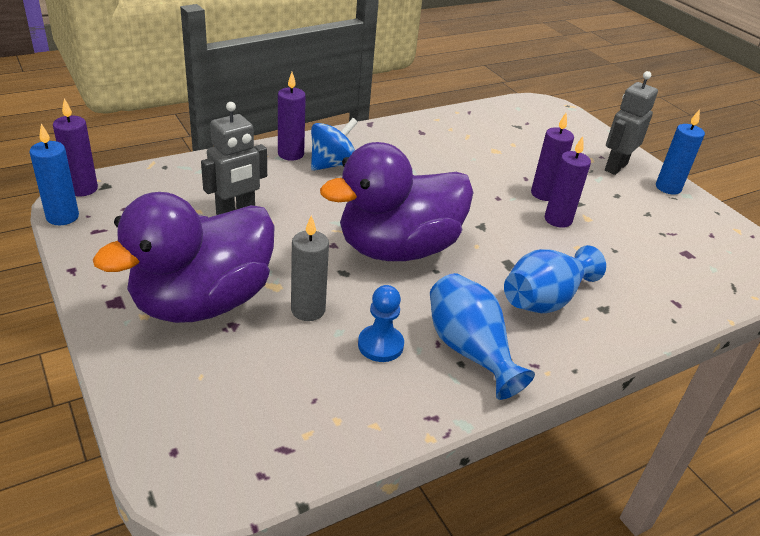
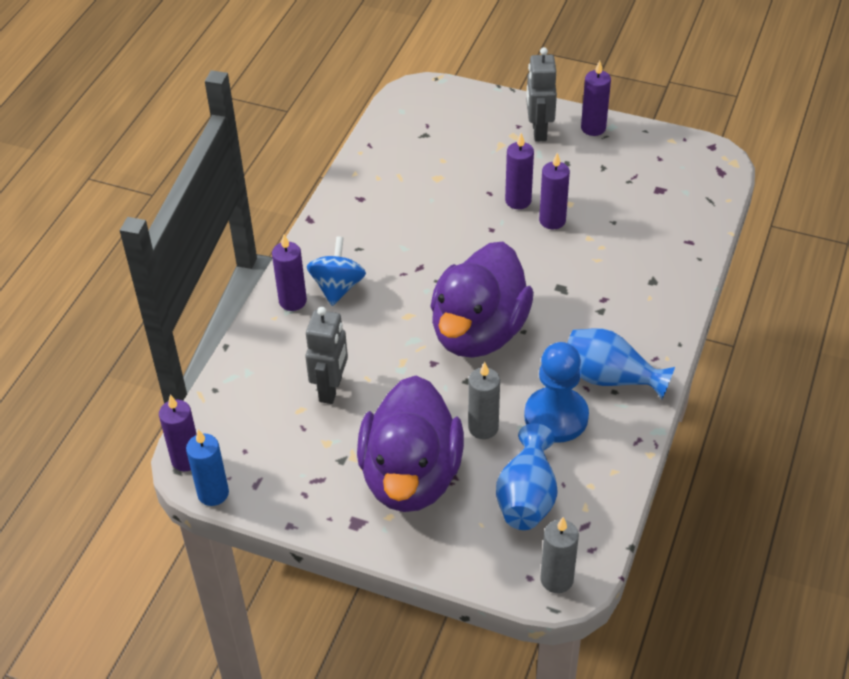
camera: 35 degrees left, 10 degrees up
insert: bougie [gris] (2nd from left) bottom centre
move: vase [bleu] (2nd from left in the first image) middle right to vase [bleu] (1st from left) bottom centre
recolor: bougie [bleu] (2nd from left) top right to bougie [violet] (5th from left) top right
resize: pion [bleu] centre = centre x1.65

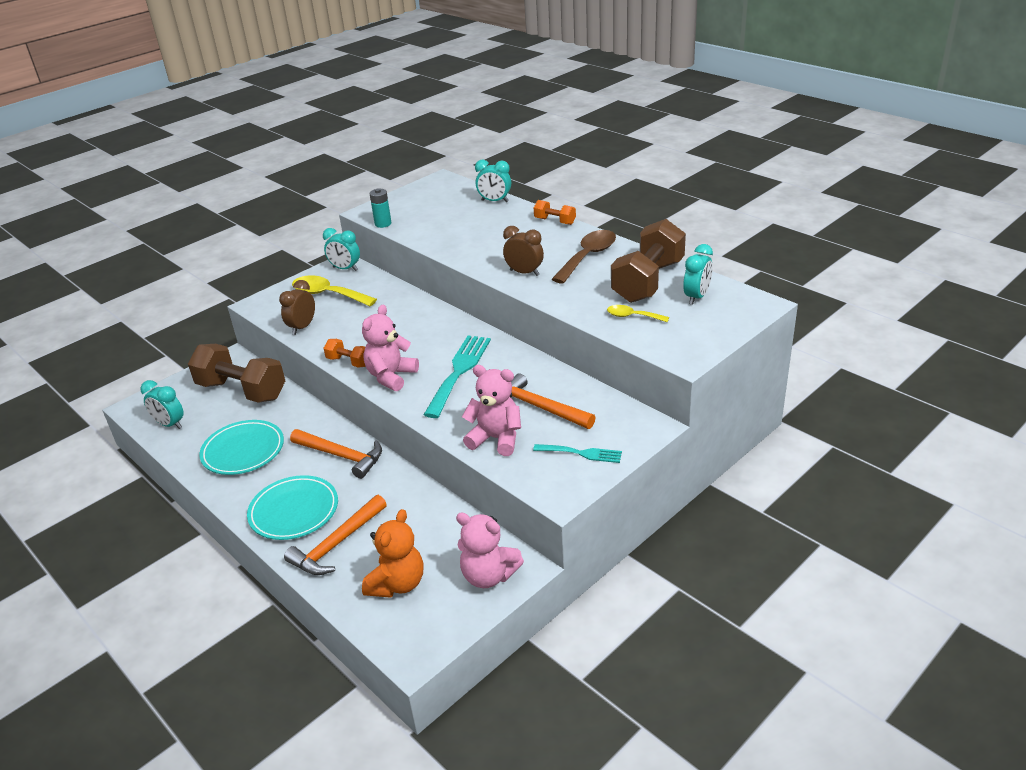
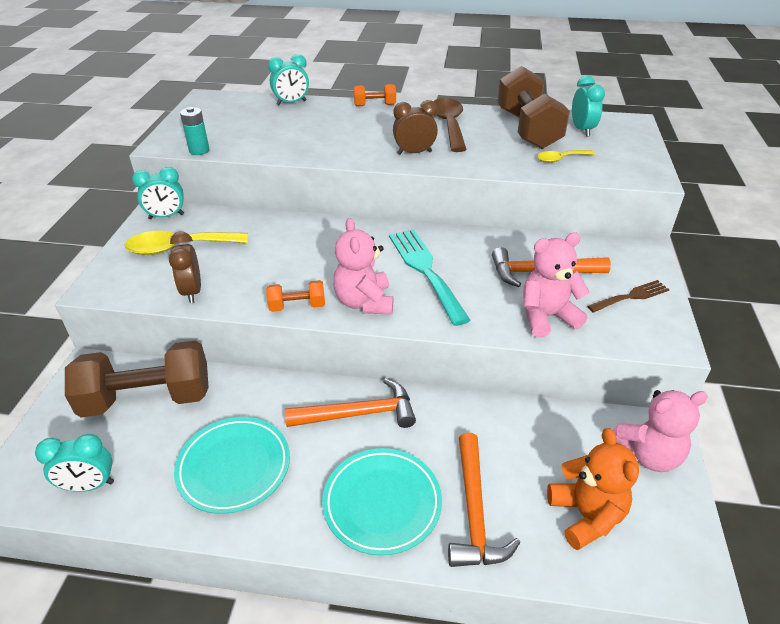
camera: 40 degrees left, 5 degrees up
recolor: fourchette [turquoise] (2nd from left) centre to fourchette [marron] middle right

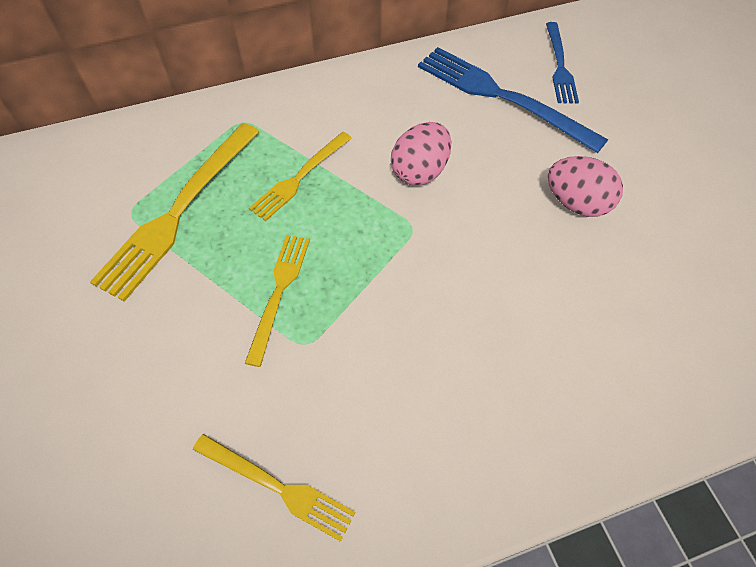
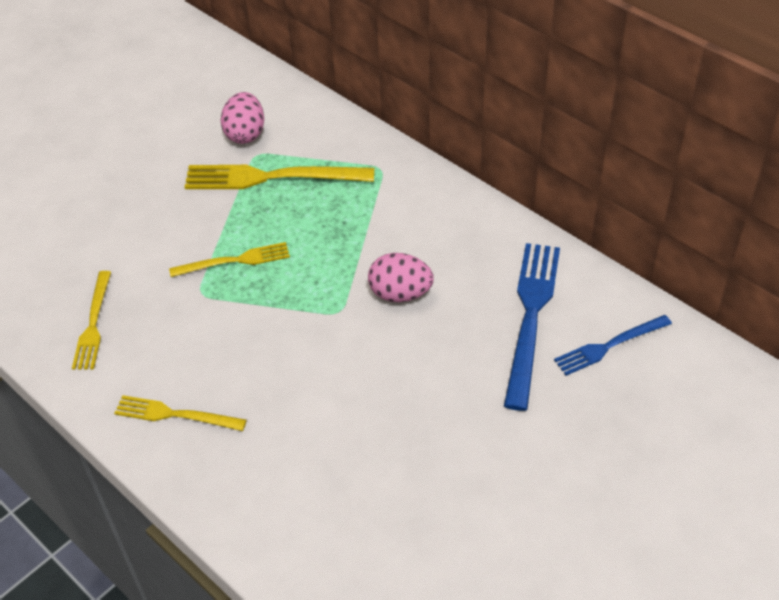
camera: 65 degrees right, 10 degrees down
move: fourchette [jaune] (4th from left in the first image) top centre to fourchette [jaune] (2nd from left) bottom left; œuf [rose] (2nd from left in the first image) top right to œuf [rose] (1st from left) top left

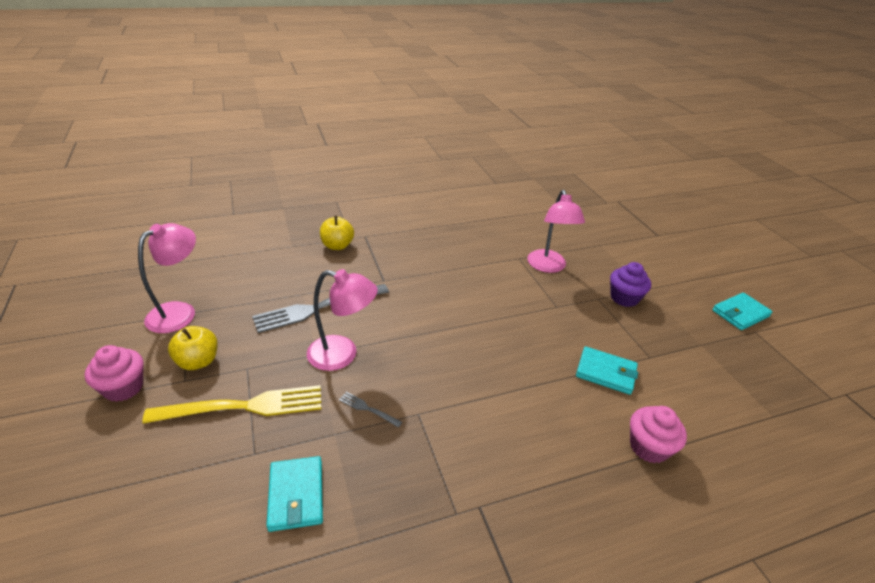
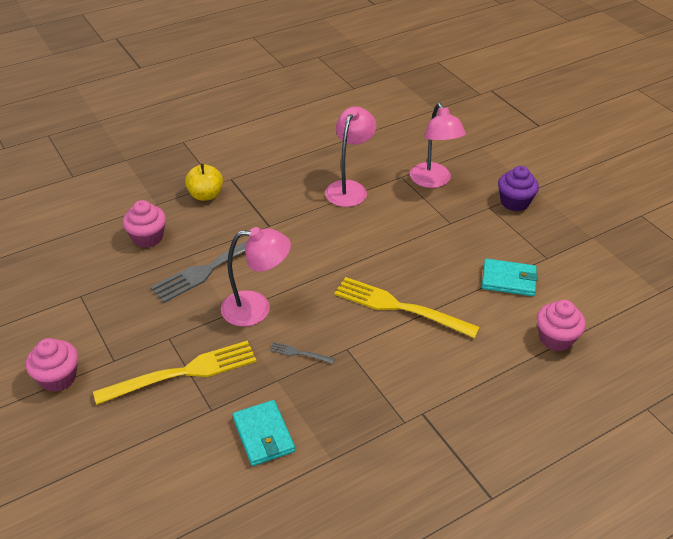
camera: 10 degrees left, 5 degrees up
delete: portefeuille [turquoise] (3rd from left) middle right; pomme [jaune] (1st from left) middle left
insert: muffin [rose] (2nd from left) middle left; fourchette [jaune] (2nd from left) centre
move: lampe [rose] (1st from left in the first image) middle left to lampe [rose] (2nd from left) top centre

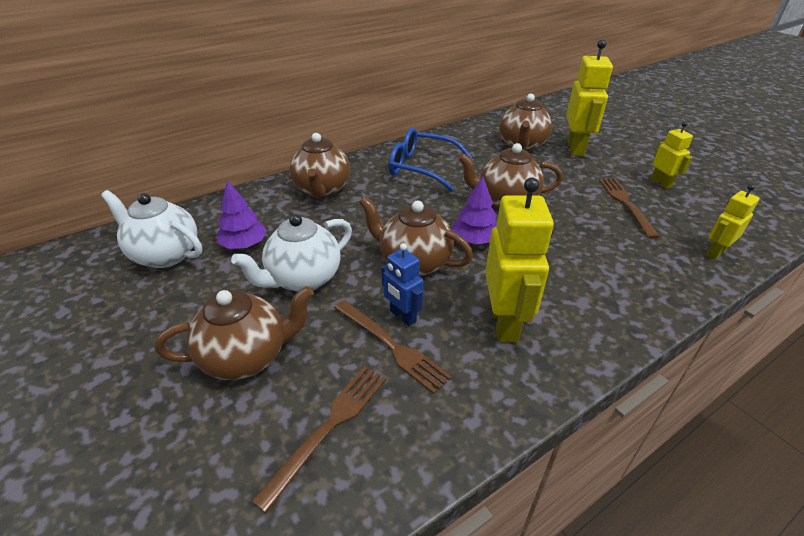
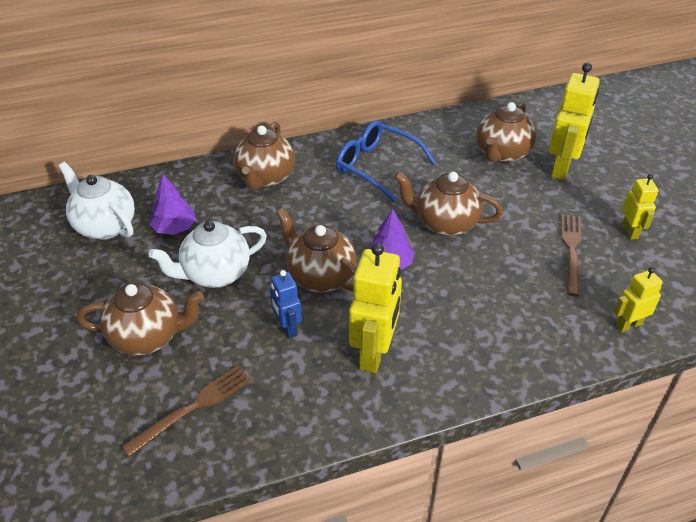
camera: 15 degrees right, 5 degrees up
delete: fourchette [marron] (2nd from left) centre

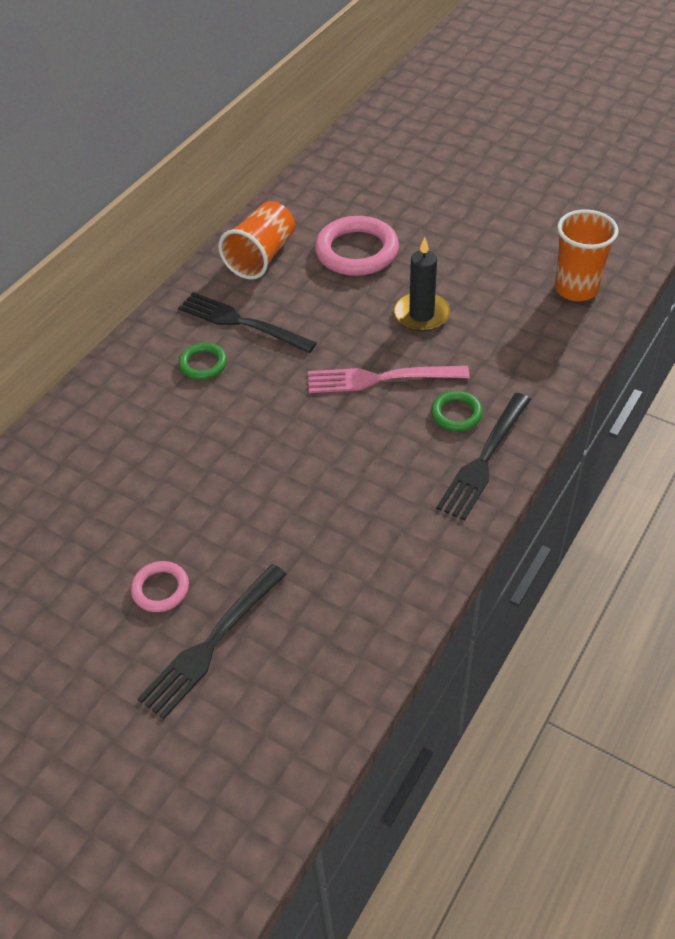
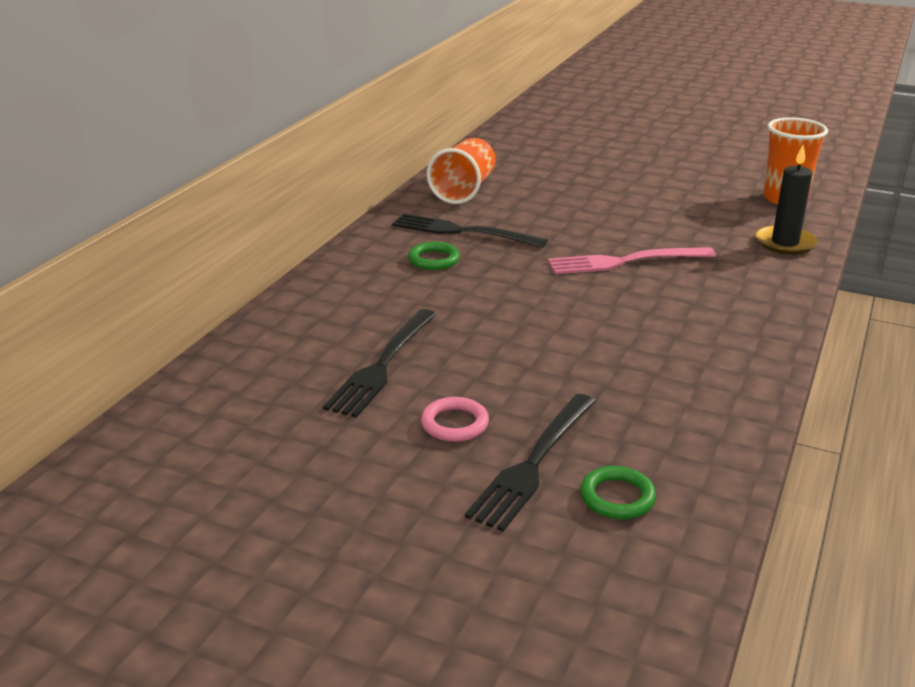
camera: 10 degrees left, 20 degrees down
delete: anneau [rose] (2nd from left) top centre
move: bougie [noir] top centre to top right; anneau [vert] (2nd from left) middle right to bottom right; fourchette [noir] (3rd from left in the first image) middle right to fourchette [noir] (1st from left) centre

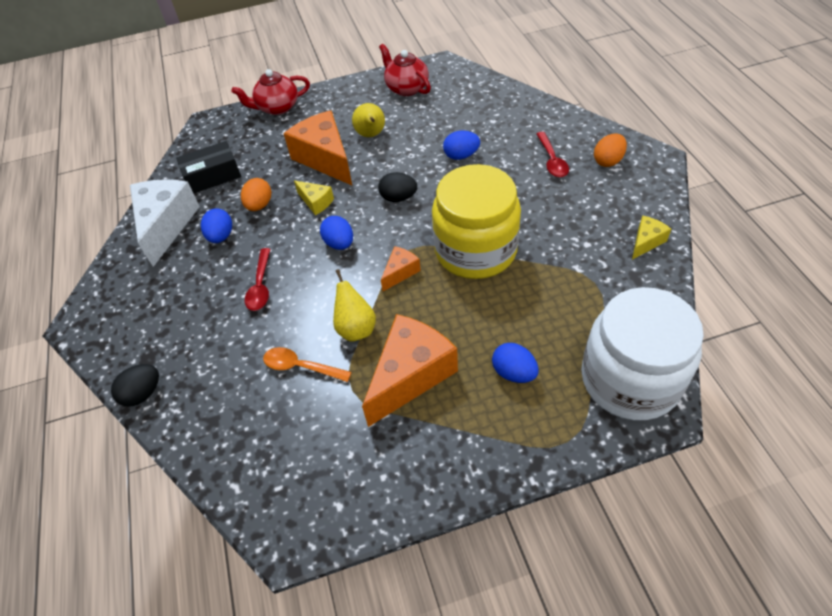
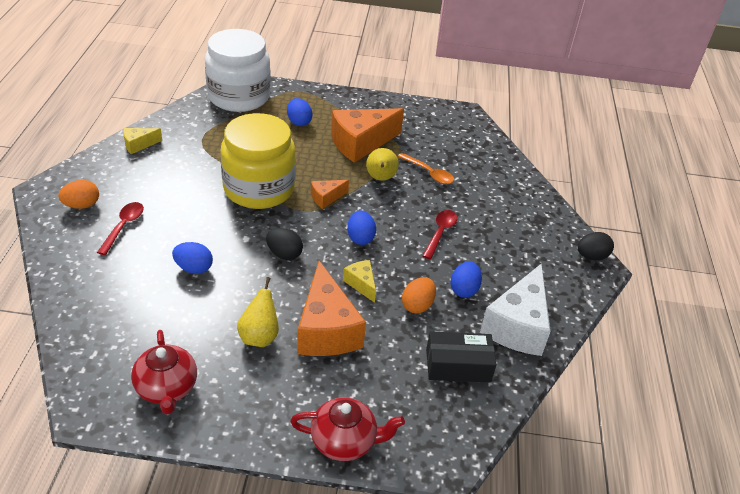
camera: 165 degrees left, 10 degrees down
move: œuf [noir] (1st from left in the first image) middle left to œuf [noir] (2nd from left) middle right

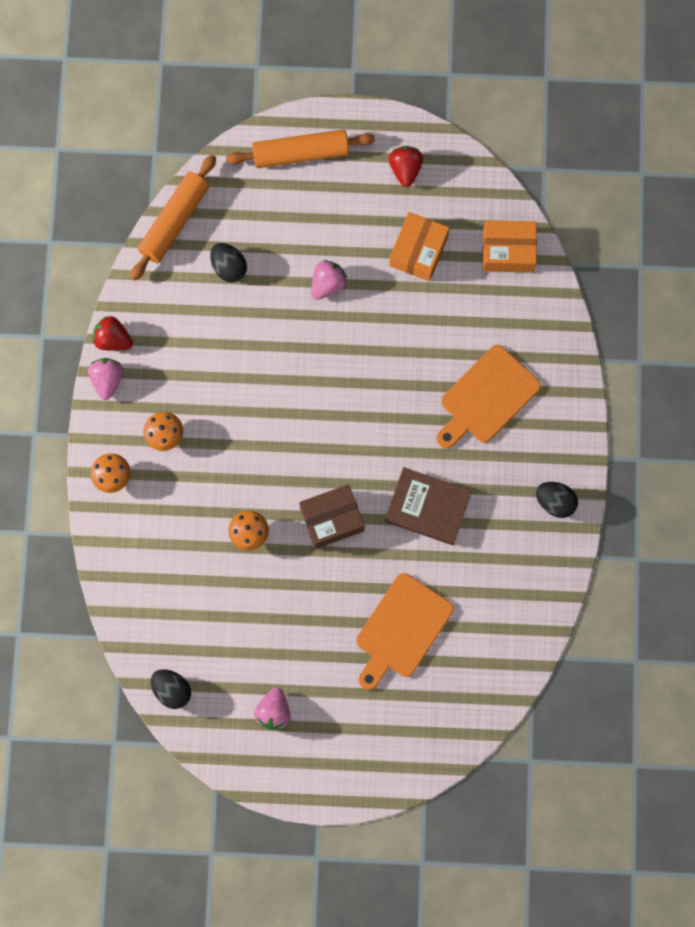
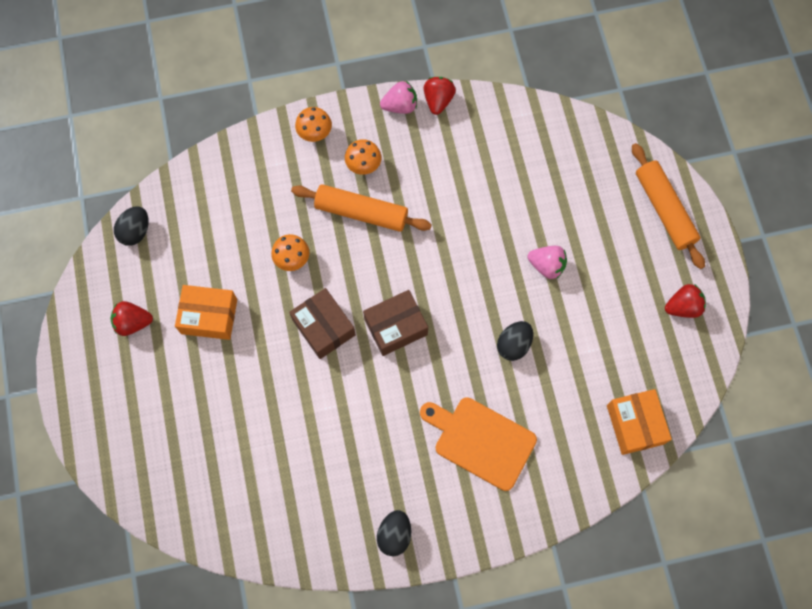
camera: 75 degrees right, 5 degrees down
delete: livre [marron] centre; planche à découper [orange] (1st from left) bottom centre
insert: boîte [marron] (2nd from left) centre
move: rouleau à pâtisserie [orange] (1st from left) top left to centre; boîte [orange] (1st from left) top centre to middle left; œuf [noir] (2nd from left in the first image) top left to œuf [noir] (3rd from left) centre
recolor: fraise [rose] (2nd from left) bottom centre to fraise [rouge] (1st from left) middle left

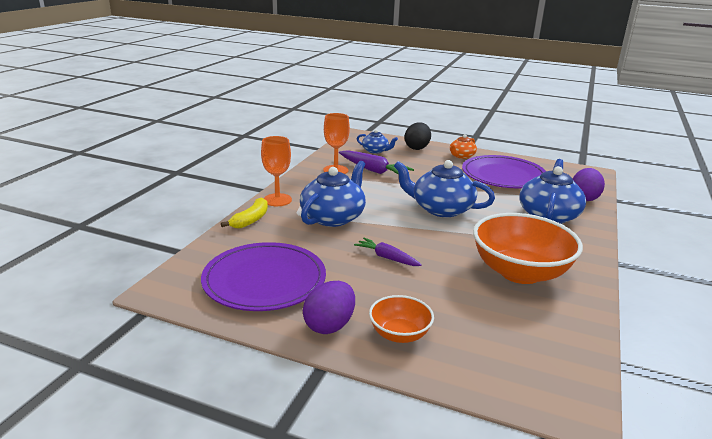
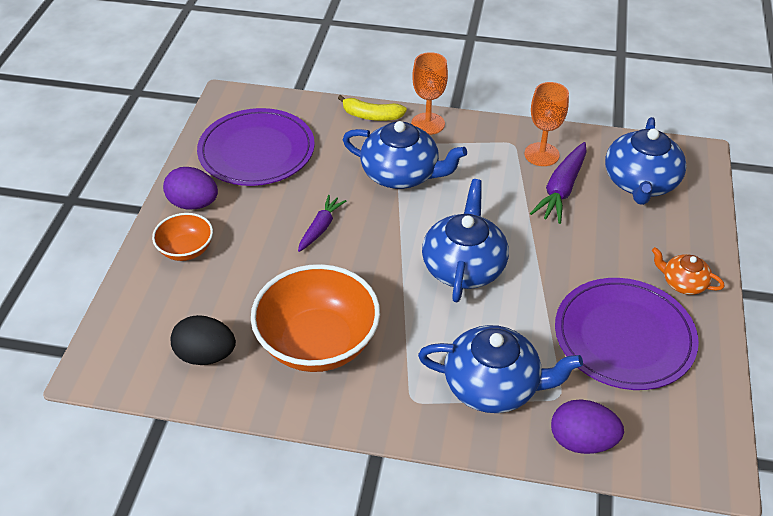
camera: 80 degrees right, 20 degrees up
move: œuf [noir] top centre to middle left
resize: théière [bleu] (2nd from left in the first image) top centre = top right x1.88

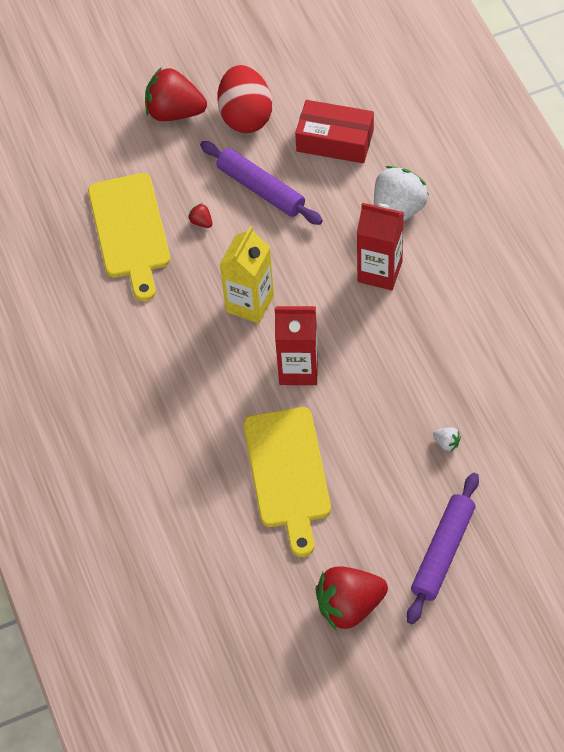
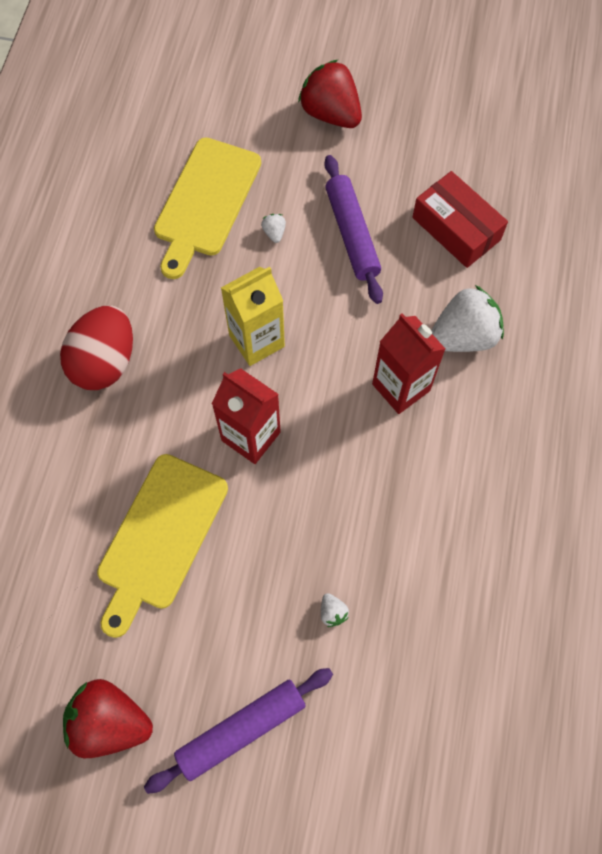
camera: 30 degrees right, 10 degrees up
move: œuf [rouge] top centre to middle left
recolor: fraise [rouge] (2nd from left) top centre to fraise [blanc] (1st from left) top centre

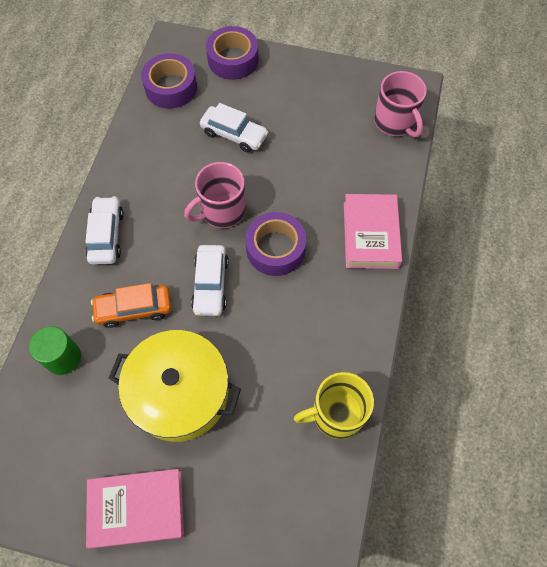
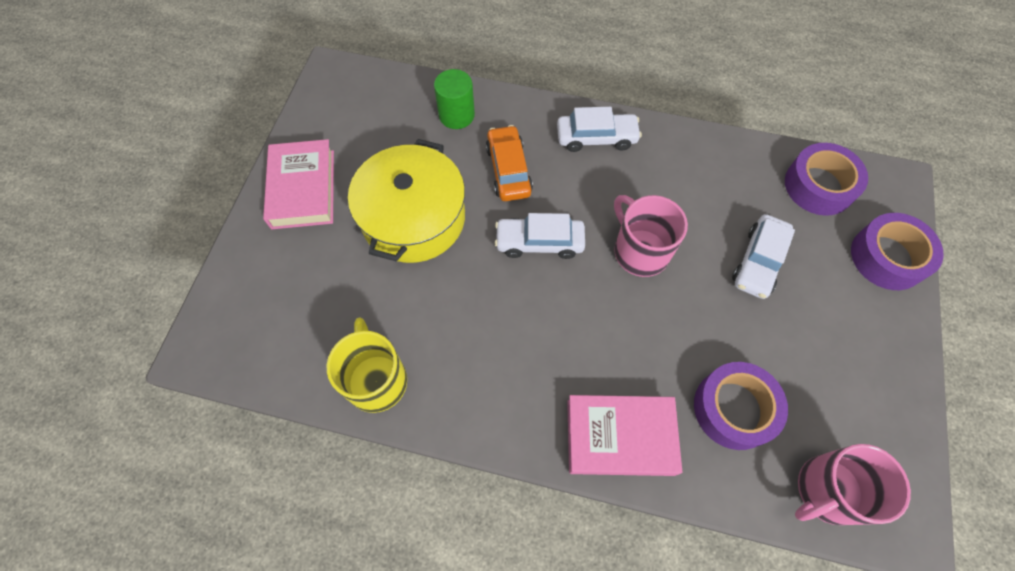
camera: 90 degrees right, 0 degrees up
move: ruban adhésif [violet] (3rd from left in the first image) centre to ruban adhésif [violet] (1st from left) bottom right

